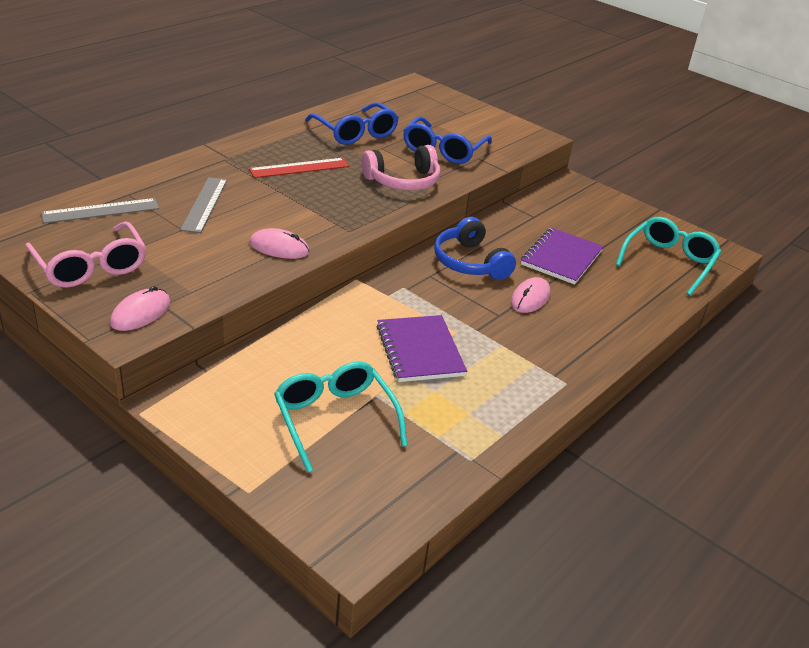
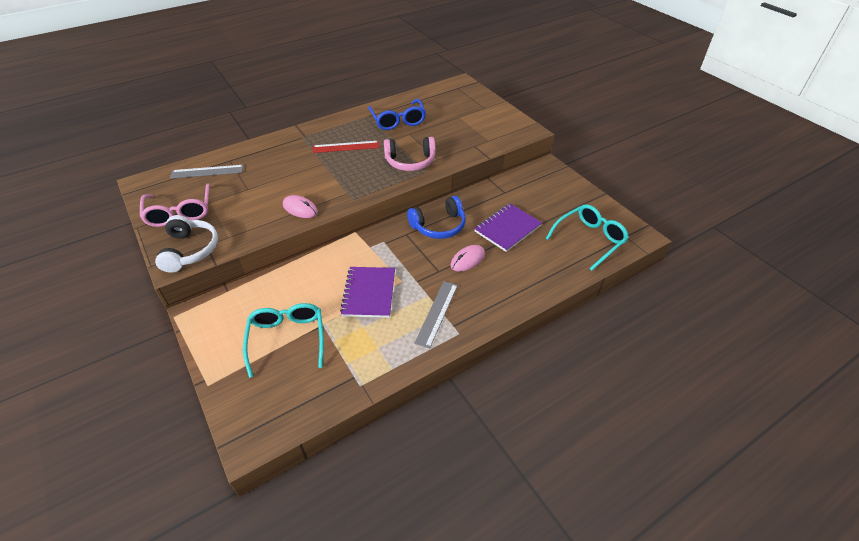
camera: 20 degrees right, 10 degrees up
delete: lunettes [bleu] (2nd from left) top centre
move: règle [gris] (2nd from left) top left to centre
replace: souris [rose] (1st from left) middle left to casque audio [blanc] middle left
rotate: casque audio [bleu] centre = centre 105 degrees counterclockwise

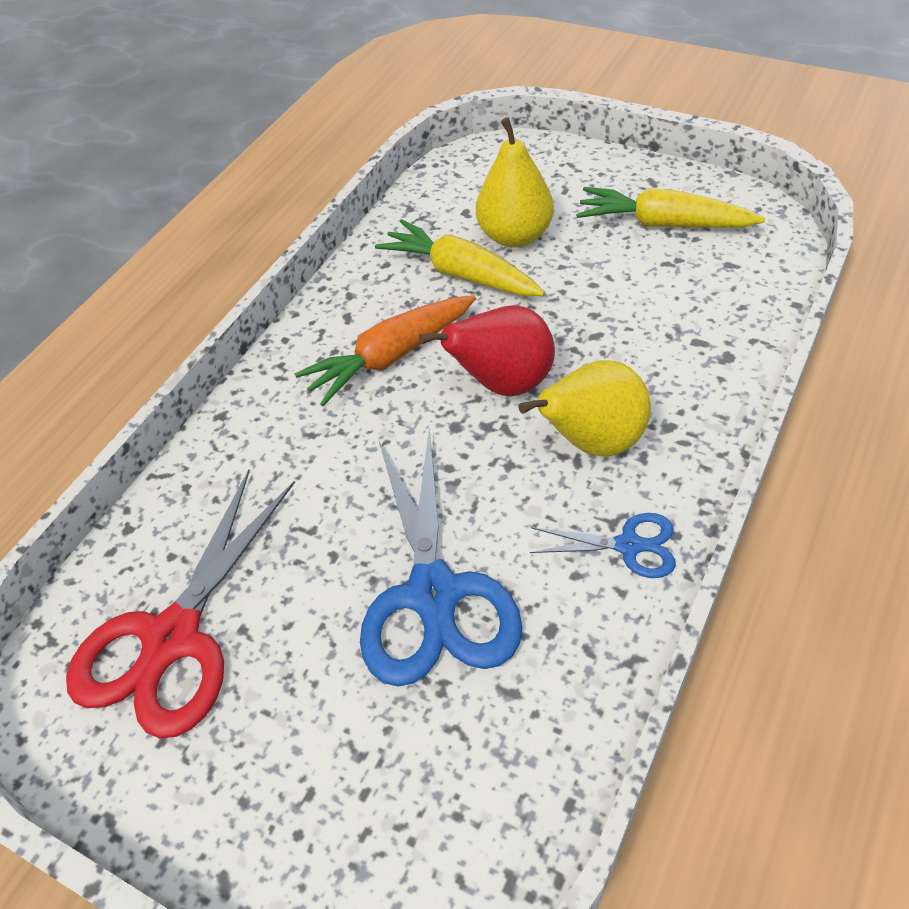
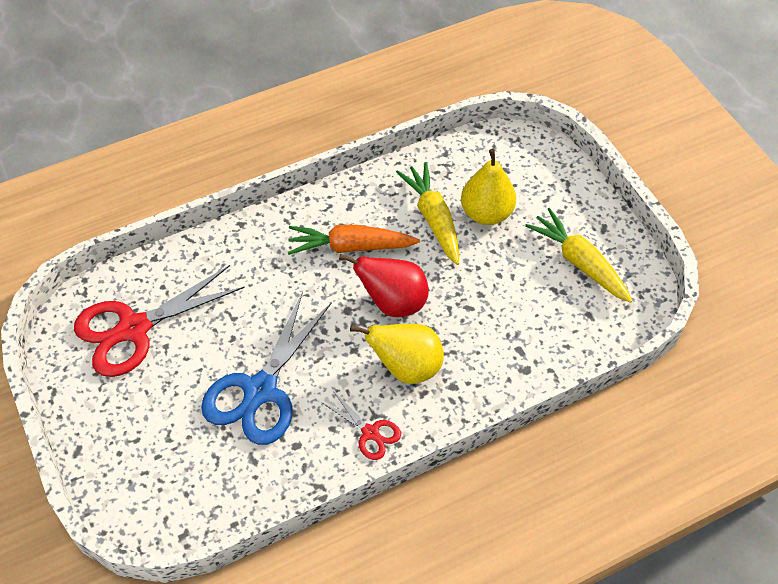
camera: 30 degrees right, 5 degrees up
recolor: ciseaux [bleu] (2nd from left) centre to ciseaux [rouge] (2nd from left) bottom centre

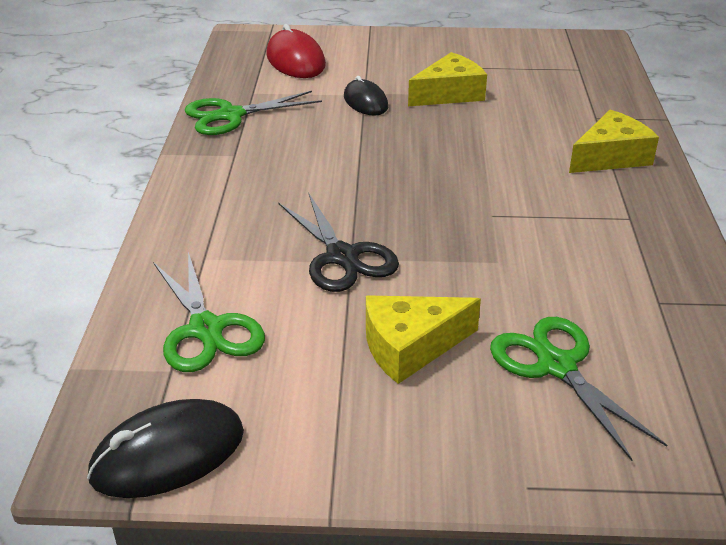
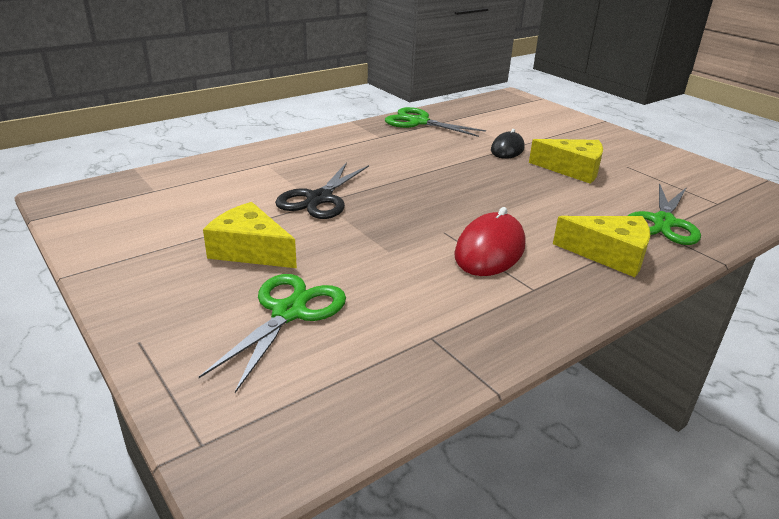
camera: 50 degrees right, 5 degrees down
delete: souris [noir] (1st from left) bottom left
move: souris [rouge] top centre to centre; ciseaux [vert] (1st from left in the first image) middle left to ciseaux [vert] (3rd from left) middle right

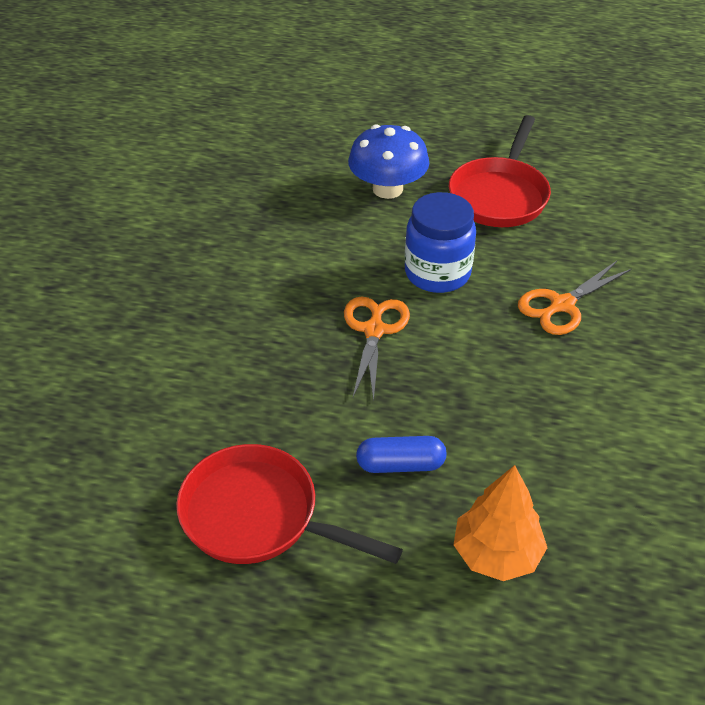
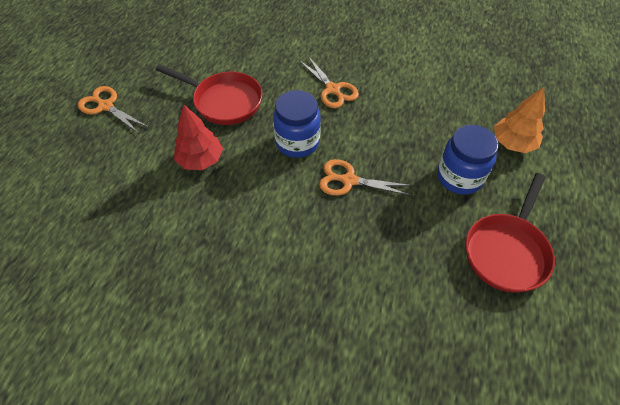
camera: 85 degrees left, 10 degrees up
insert: ciseaux [orange] (1st from left) top left
replace: champignon [bleu] top centre to arbre [rouge] middle left; gélule [bleu] centre to bocal [bleu] (2nd from left) middle right

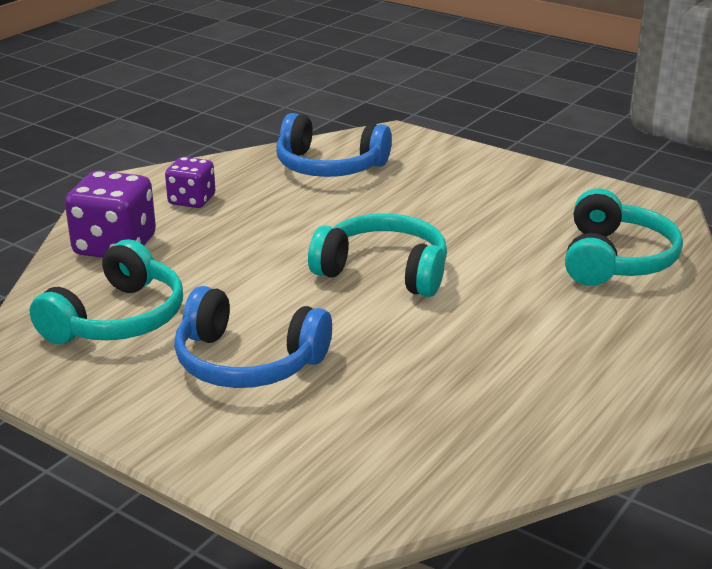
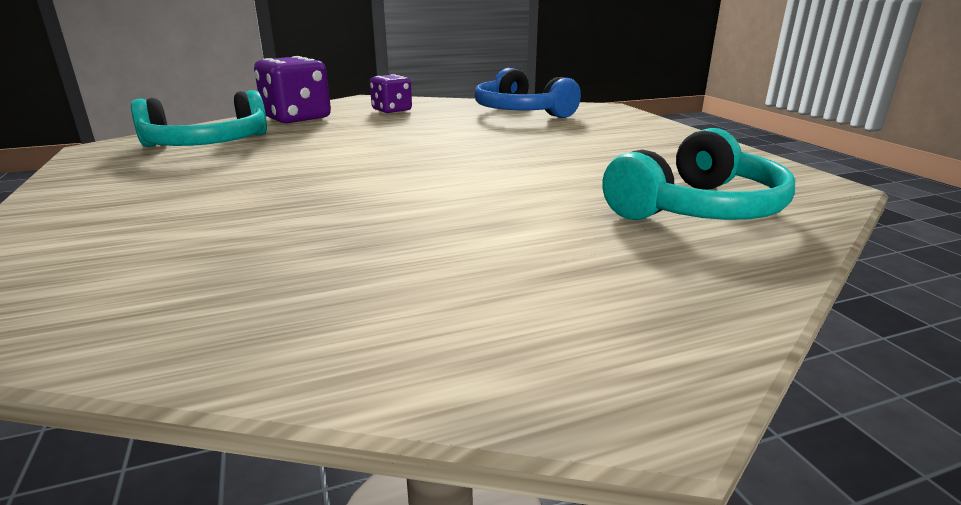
camera: 35 degrees right, 5 degrees down
delete: casque audio [turquoise] (2nd from left) centre; casque audio [bleu] (1st from left) centre

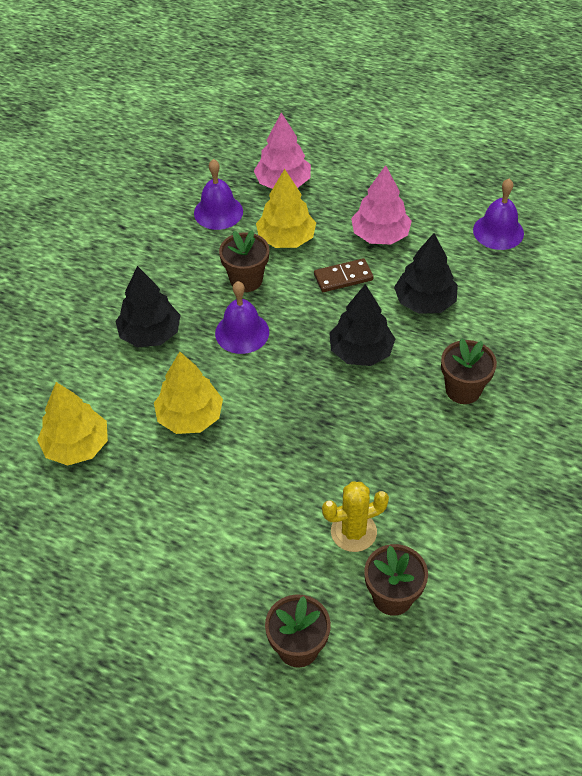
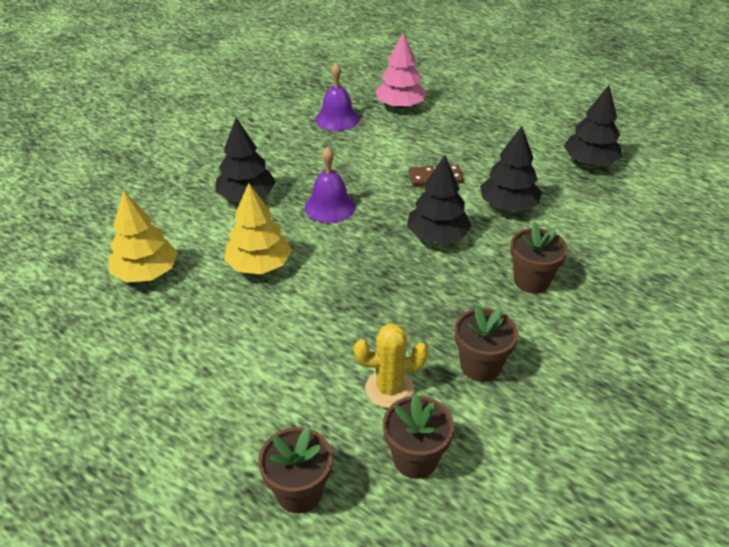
camera: 10 degrees right, 10 degrees down
delete: arbre [rose] (2nd from left) top centre; arbre [jaune] (3rd from left) top centre
move: pot de fleurs [marron] (1st from left in the first image) centre to pot de fleurs [marron] (3rd from left) middle right
replace: cloche [violet] (3rd from left) top right to arbre [noir] (4th from left) top right

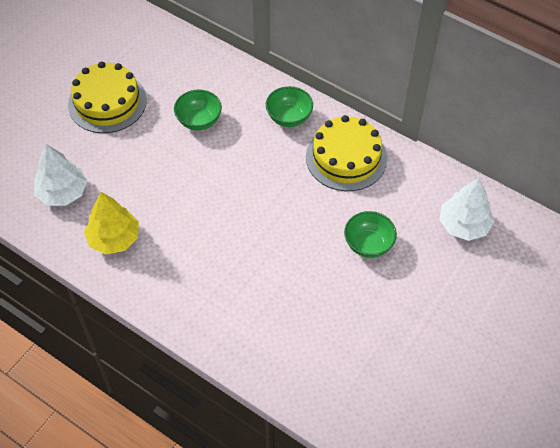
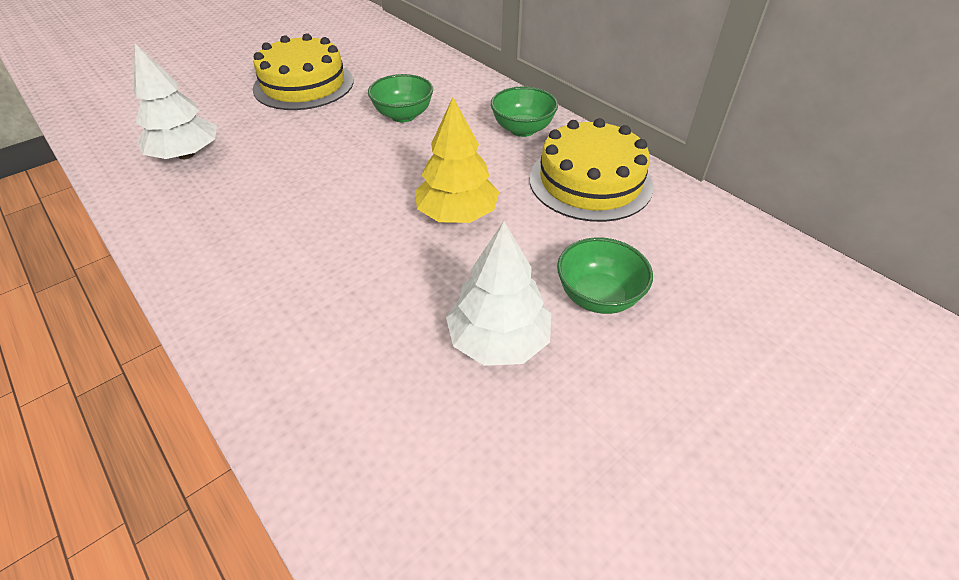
camera: 15 degrees right, 10 degrees down
move: arbre [blanc] (2nd from left) middle right to centre; arbre [jaune] middle left to top centre

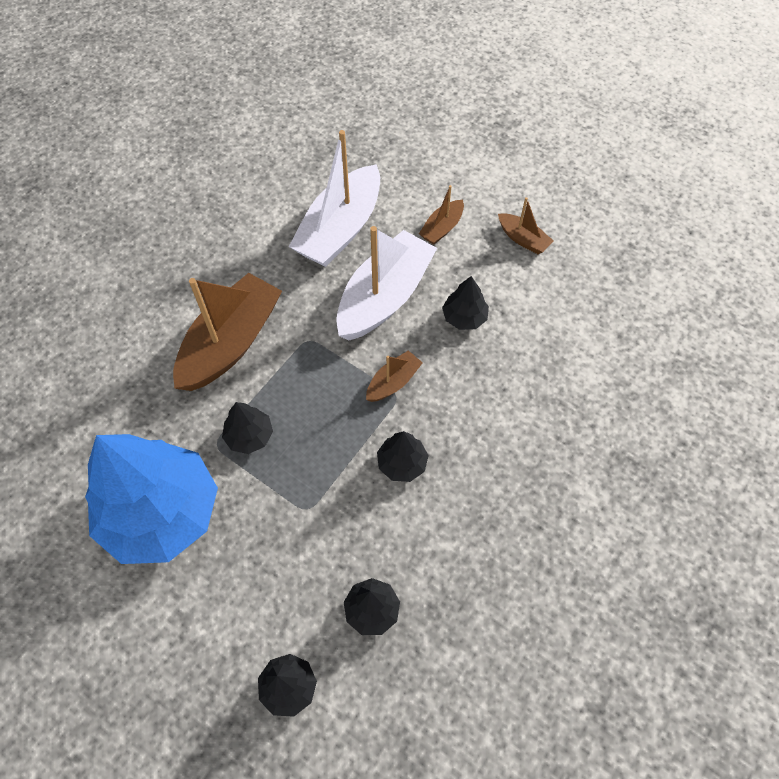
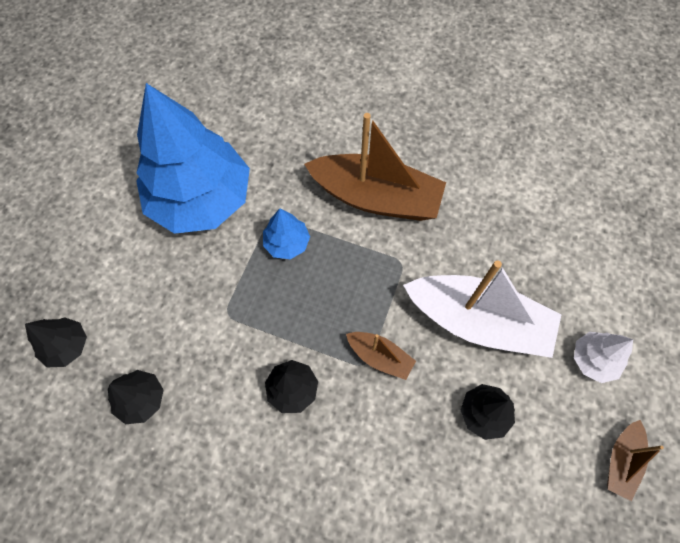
camera: 75 degrees right, 5 degrees up
delete: bateau [blanc] (1st from left) top centre
replace: bateau [marron] (3rd from left) top centre to arbre [blanc] middle right
recolor: arbre [noir] (1st from left) middle left to arbre [bleu] (2nd from left) centre

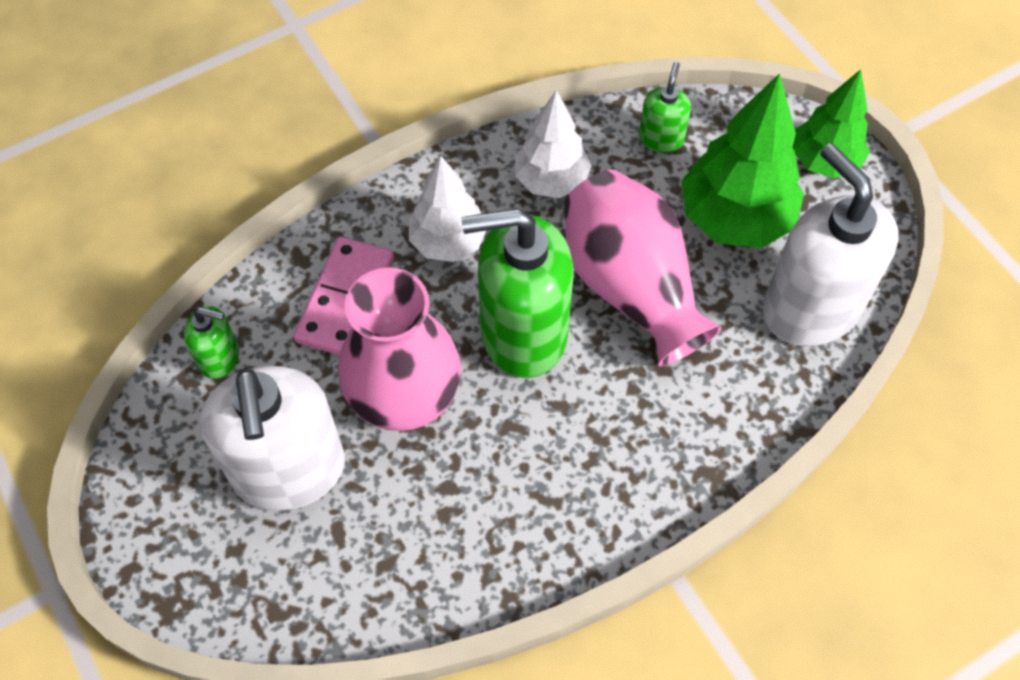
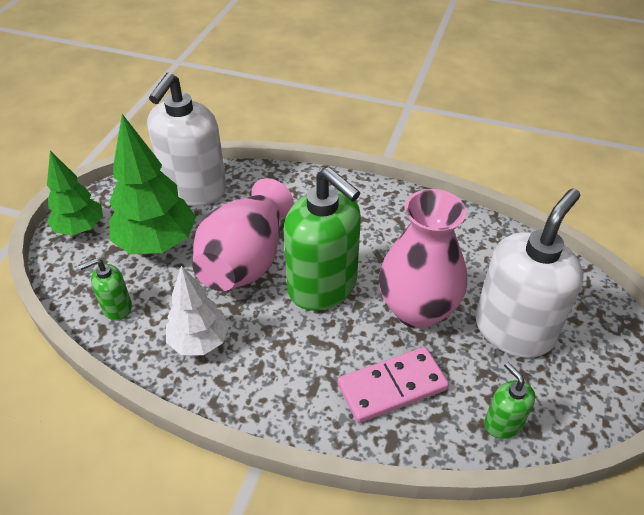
camera: 130 degrees left, 15 degrees down
delete: arbre [blanc] (1st from left) top centre

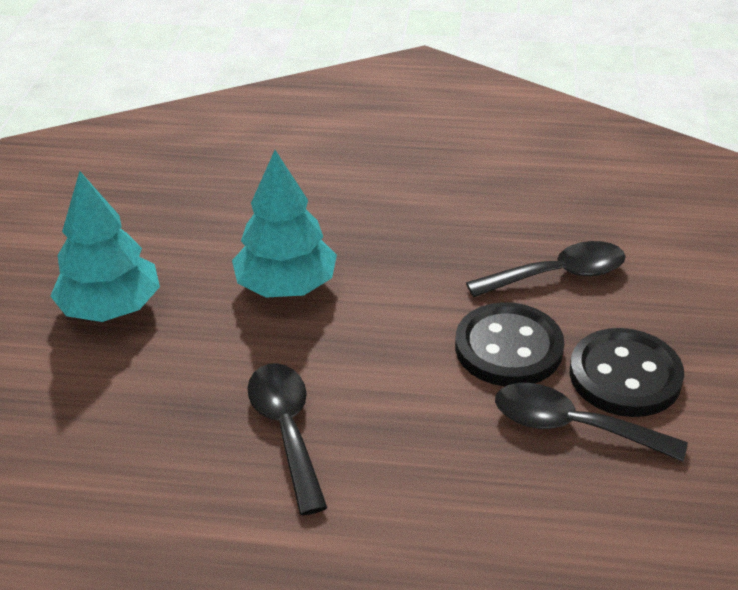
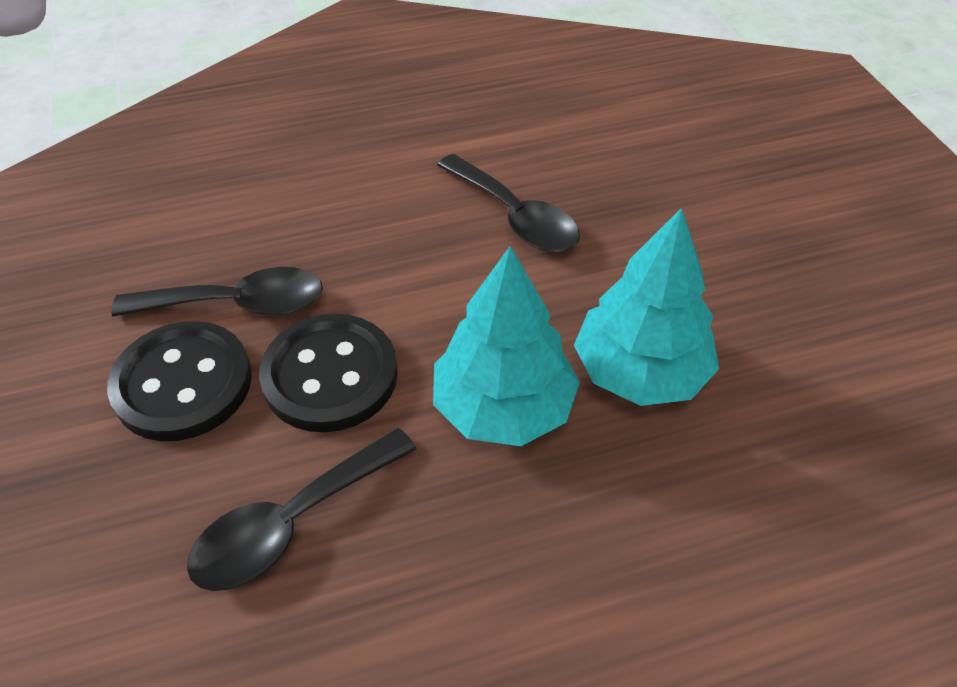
camera: 155 degrees right, 10 degrees up
move: arbre [turquoise] (1st from left) middle left to centre

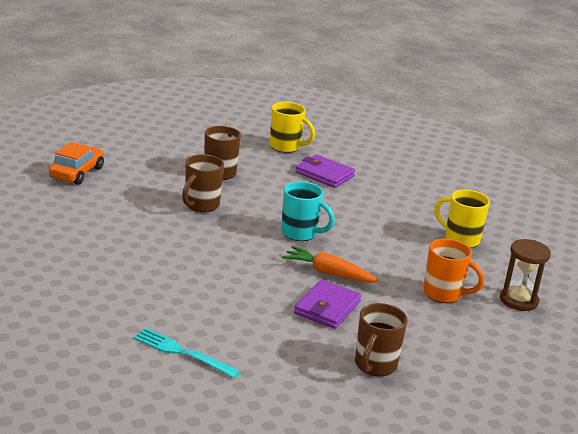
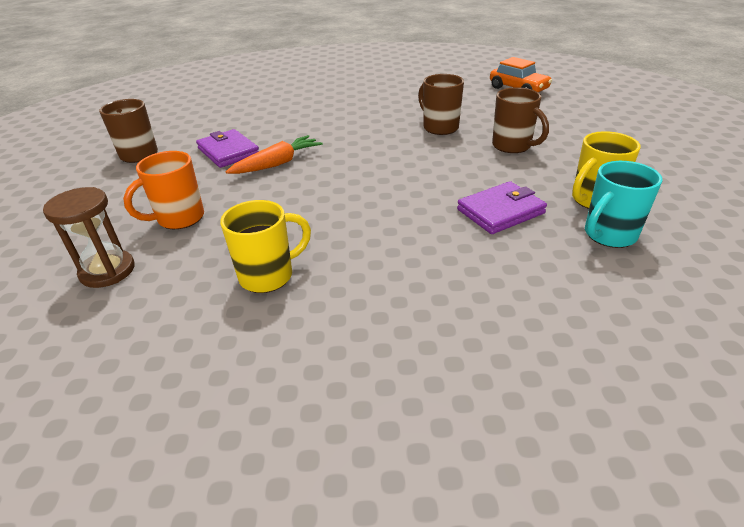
camera: 120 degrees right, 10 degrees up
delete: fourchette [turquoise] bottom left
move: tasse [turquoise] centre to middle right

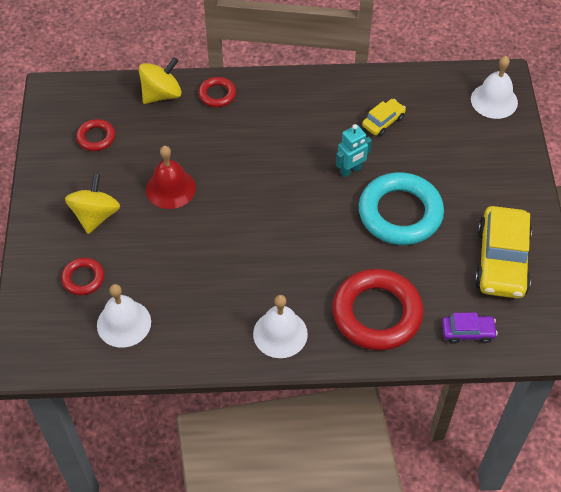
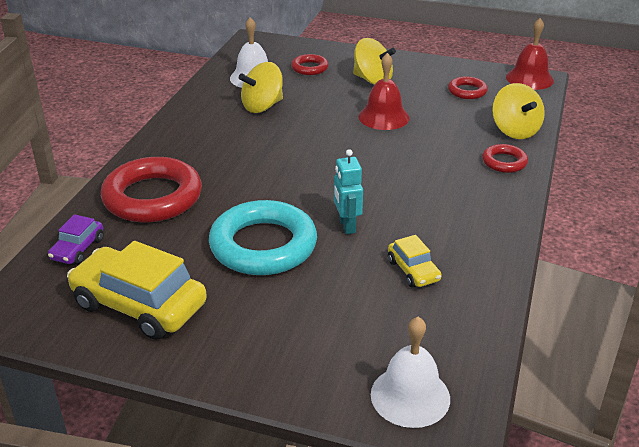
camera: 110 degrees right, 20 degrees down
delete: cloche [blanc] (2nd from left) centre
insert: cloche [rouge] (2nd from left) top right; toupie [jaune] (1st from left) top centre

